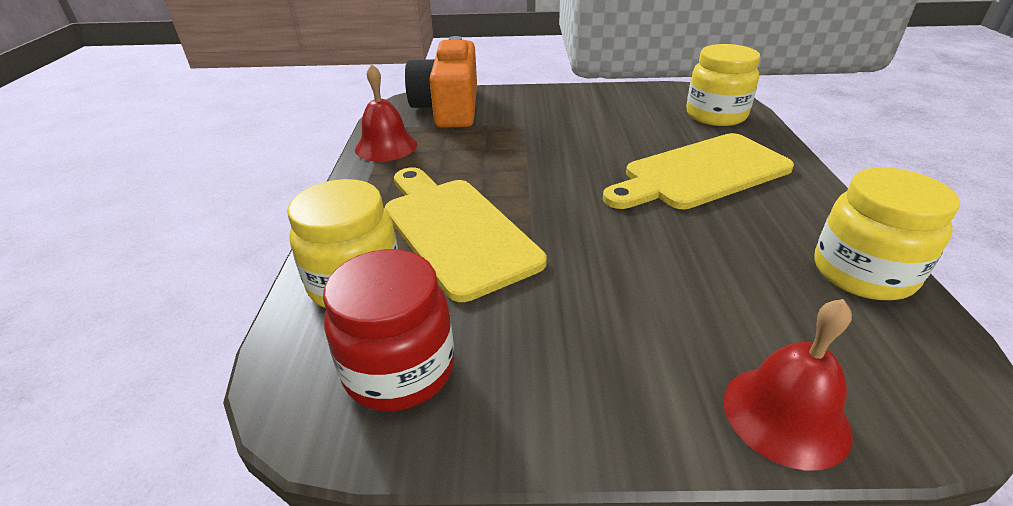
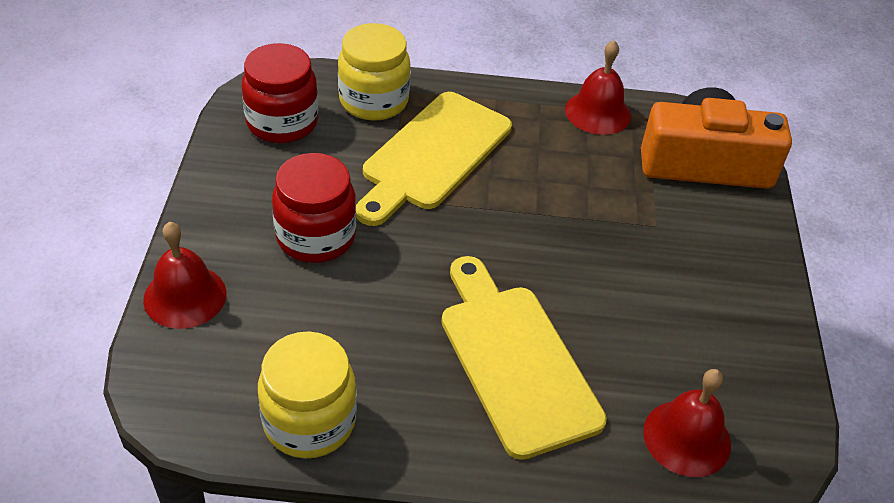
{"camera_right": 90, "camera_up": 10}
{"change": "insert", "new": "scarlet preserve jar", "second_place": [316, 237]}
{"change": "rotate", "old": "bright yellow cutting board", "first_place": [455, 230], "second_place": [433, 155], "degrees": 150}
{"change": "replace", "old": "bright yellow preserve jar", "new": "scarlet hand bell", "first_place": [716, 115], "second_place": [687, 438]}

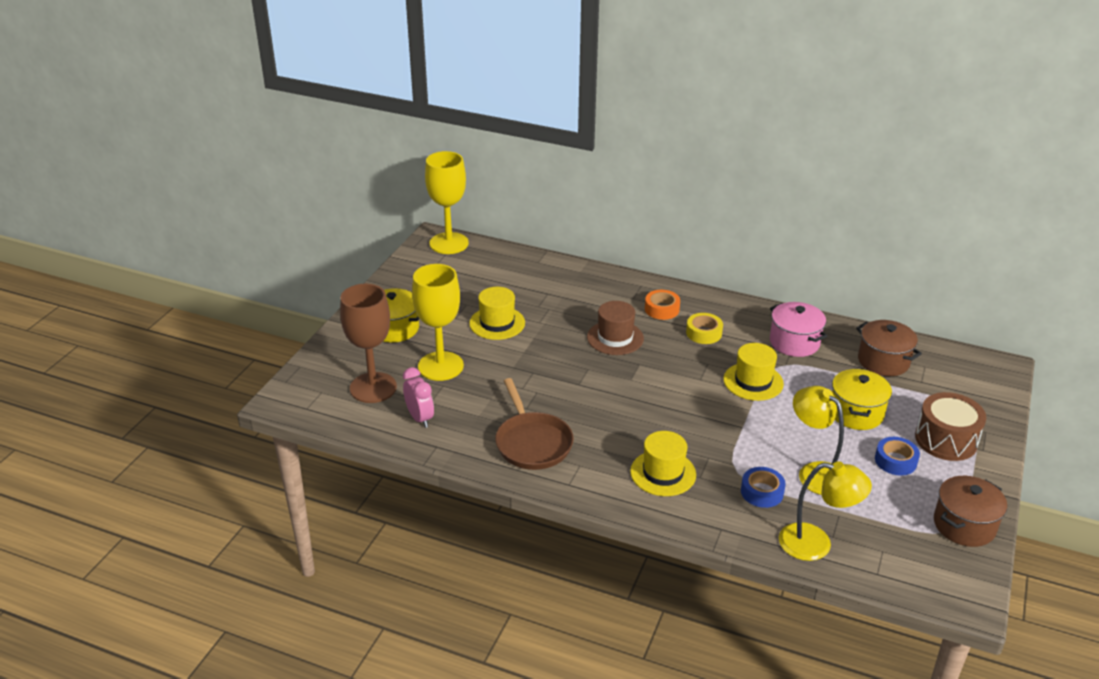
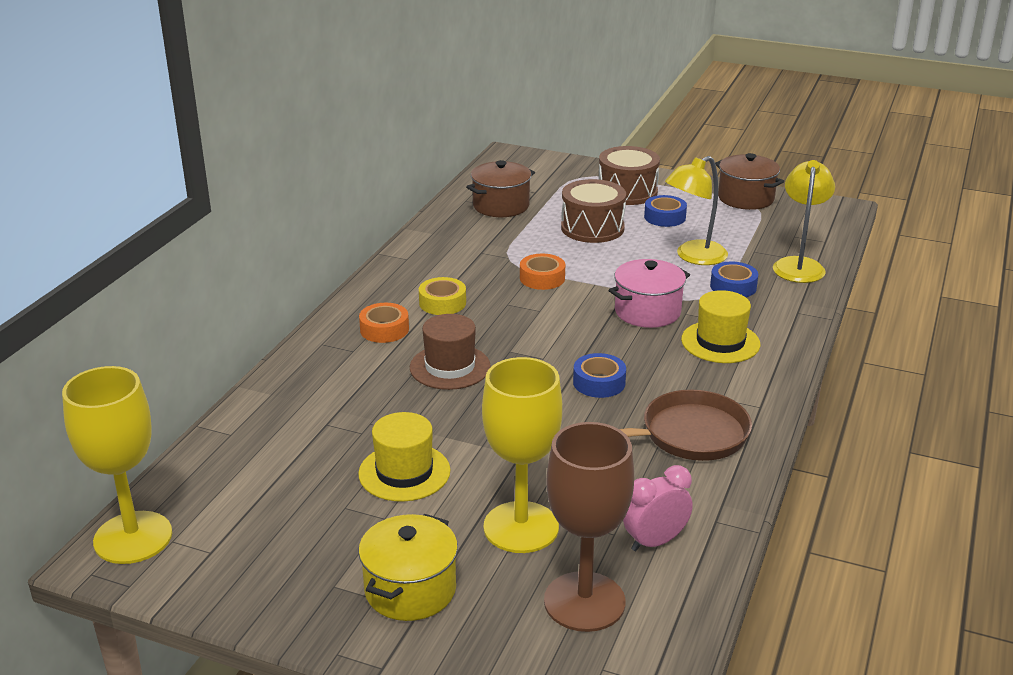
{"camera_right": -90, "camera_up": -5}
{"change": "replace", "old": "bright yellow tall hat", "new": "orange sticky tape", "first_place": [753, 381], "second_place": [542, 278]}
{"change": "replace", "old": "bright yellow cooking pot", "new": "dark brown snare drum", "first_place": [856, 413], "second_place": [592, 228]}
{"change": "insert", "new": "cobalt sticky tape", "second_place": [599, 382]}
{"change": "move", "old": "pink cooking pot", "first_place": [794, 342], "second_place": [647, 312]}

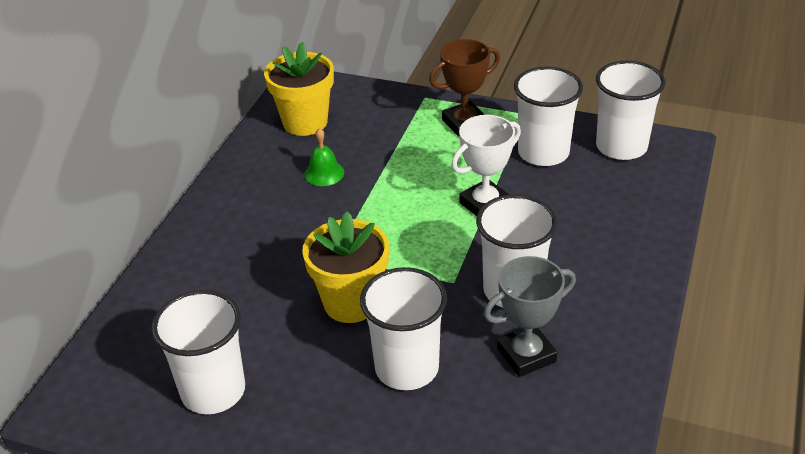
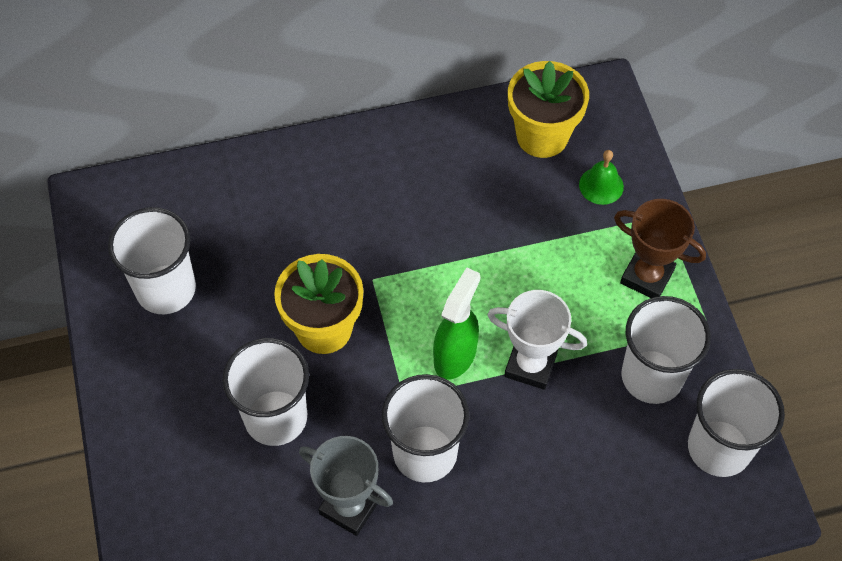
{"camera_right": 55, "camera_up": 20}
{"change": "insert", "new": "green spray cleaner", "second_place": [455, 355]}
{"change": "move", "old": "green hand bell", "first_place": [324, 173], "second_place": [601, 185]}

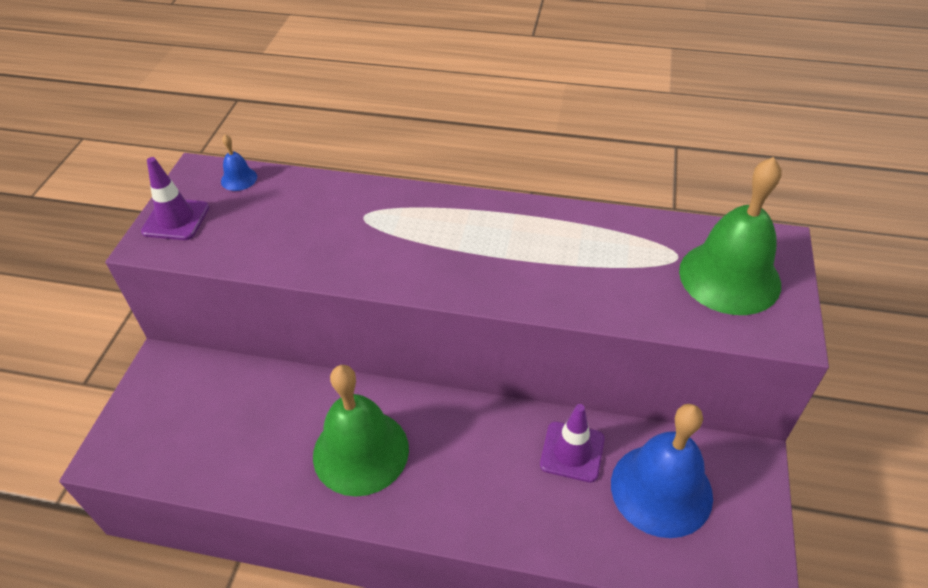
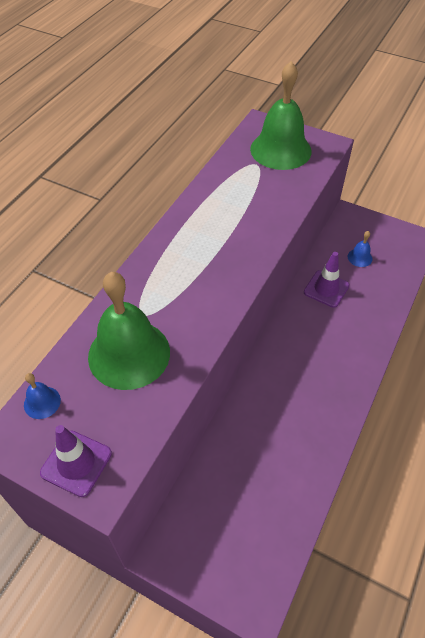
{"camera_right": -75, "camera_up": 5}
{"change": "move", "old": "green hand bell", "first_place": [361, 451], "second_place": [129, 354]}
{"change": "resize", "old": "cobalt hand bell", "first_place": [661, 489], "second_place": [359, 257], "factor": 0.42}

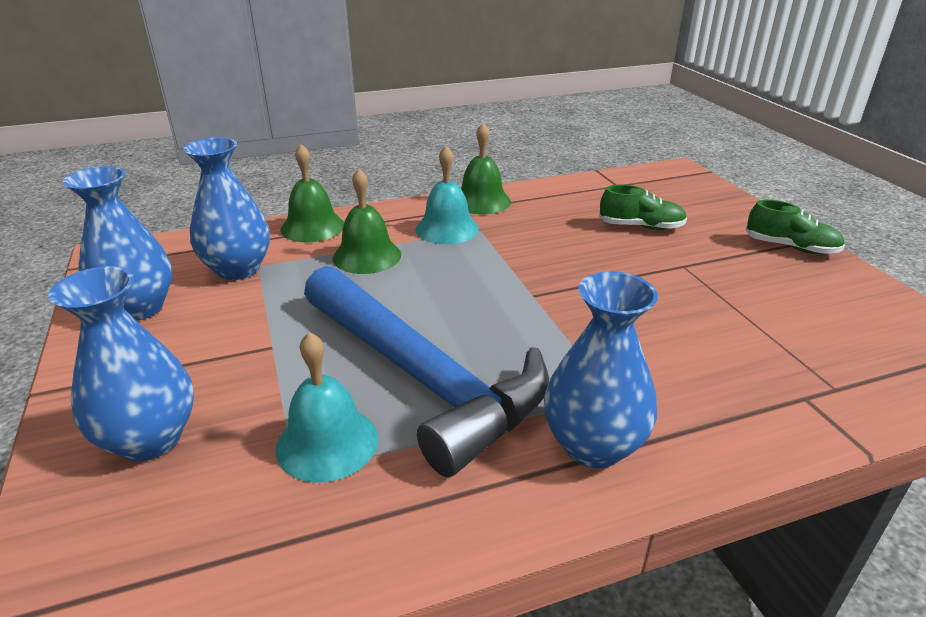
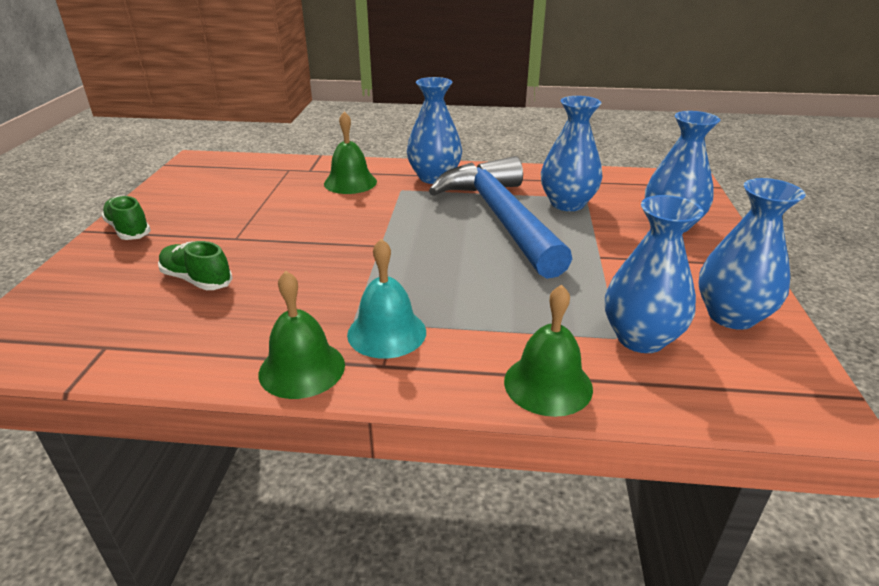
{"camera_right": -155, "camera_up": 0}
{"change": "move", "old": "green hand bell", "first_place": [367, 256], "second_place": [350, 182]}
{"change": "replace", "old": "aqua hand bell", "new": "cobalt tall vase", "first_place": [327, 443], "second_place": [567, 204]}

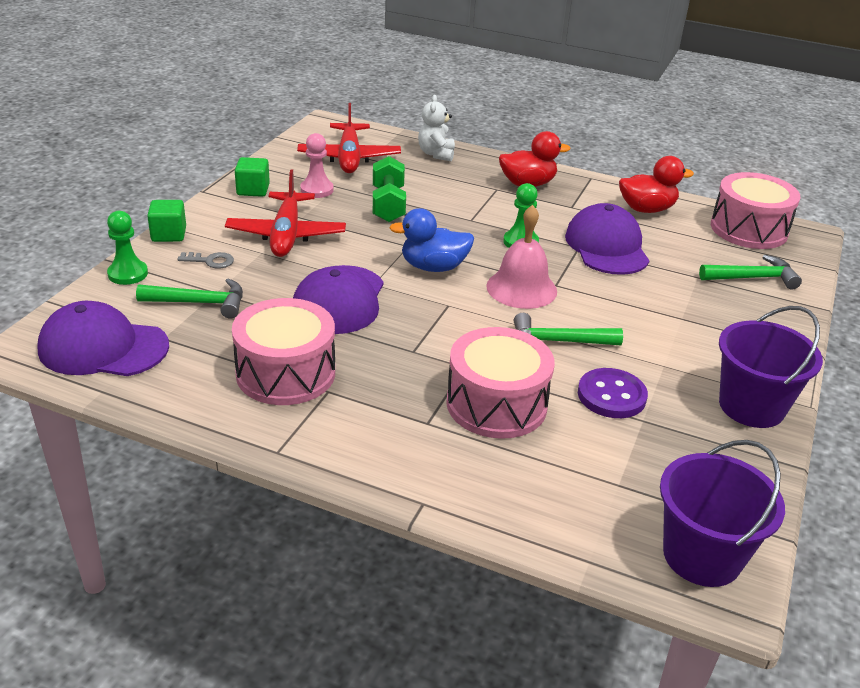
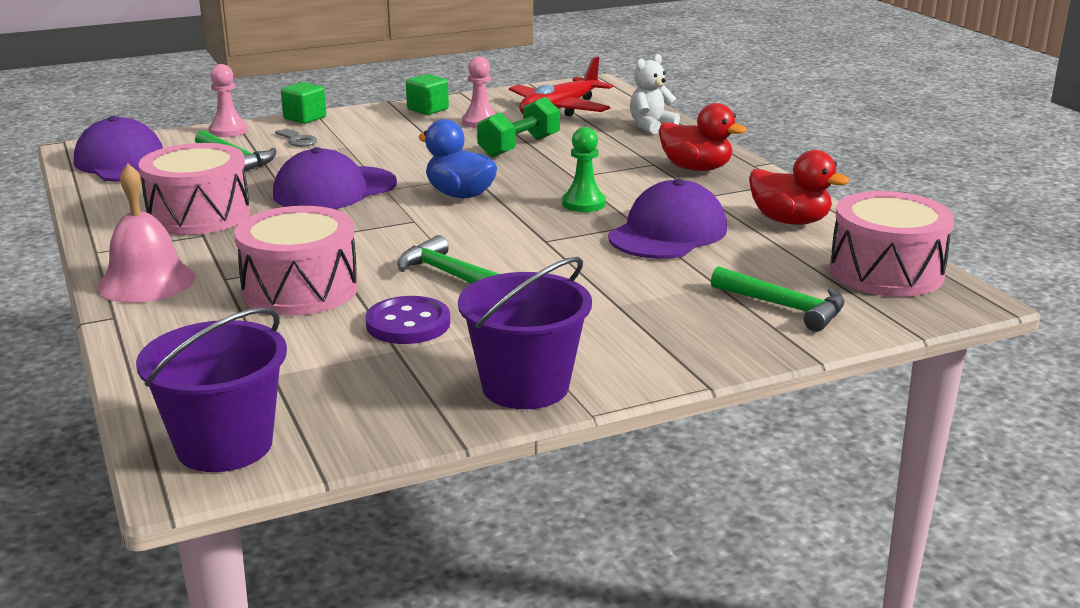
{"camera_right": 45, "camera_up": -10}
{"change": "move", "old": "pink hand bell", "first_place": [521, 288], "second_place": [146, 281]}
{"change": "recolor", "old": "green pawn", "new": "pink pawn", "first_place": [128, 274], "second_place": [228, 131]}
{"change": "delete", "old": "scarlet aeroplane", "first_place": [286, 235]}

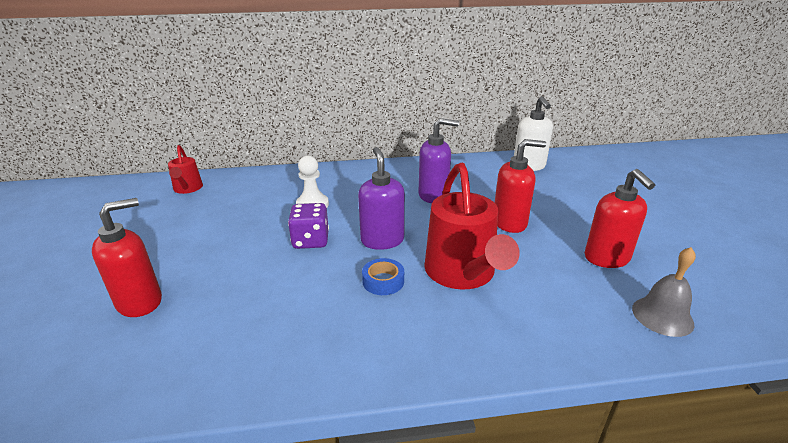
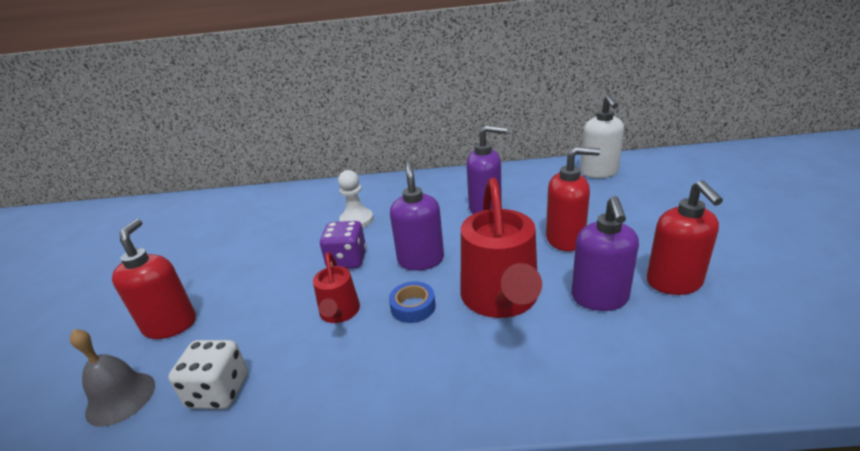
{"camera_right": 10, "camera_up": 0}
{"change": "move", "old": "ash-grey hand bell", "first_place": [662, 316], "second_place": [121, 398]}
{"change": "rotate", "old": "scarlet soap dispenser", "first_place": [140, 302], "second_place": [170, 325], "degrees": -60}
{"change": "insert", "new": "white dice", "second_place": [219, 391]}
{"change": "move", "old": "scarlet watering pot", "first_place": [187, 189], "second_place": [339, 313]}
{"change": "insert", "new": "royal purple soap dispenser", "second_place": [599, 298]}

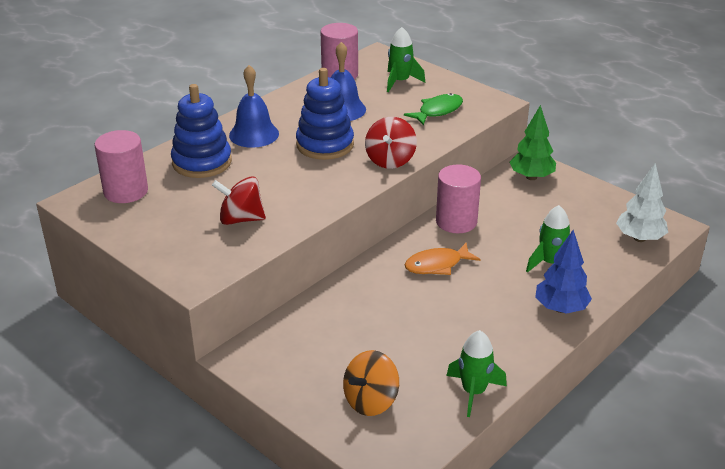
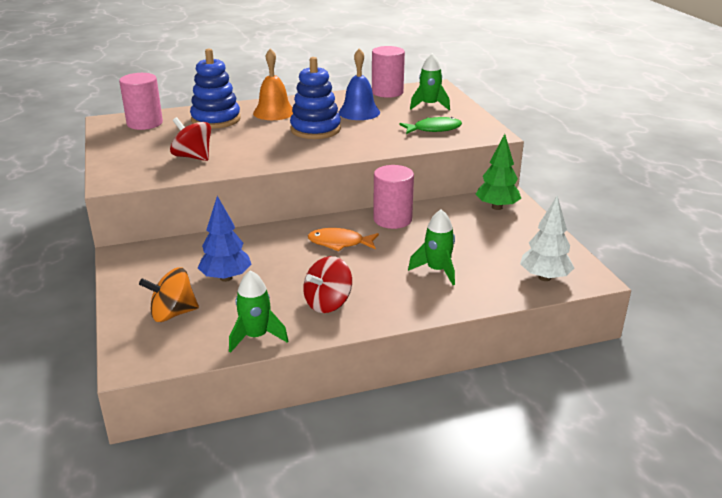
{"camera_right": 30, "camera_up": -5}
{"change": "move", "old": "cobalt tree", "first_place": [560, 308], "second_place": [226, 278]}
{"change": "recolor", "old": "cobalt hand bell", "new": "orange hand bell", "first_place": [254, 134], "second_place": [274, 112]}
{"change": "move", "old": "scarlet spinning top", "first_place": [390, 160], "second_place": [328, 303]}

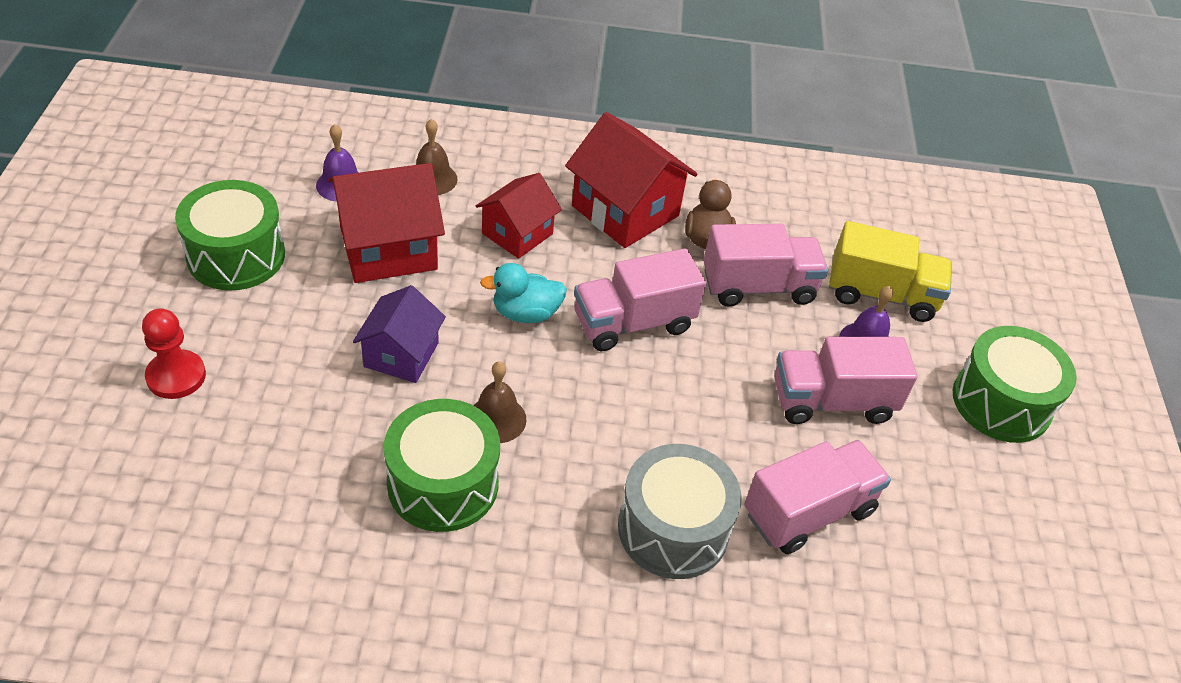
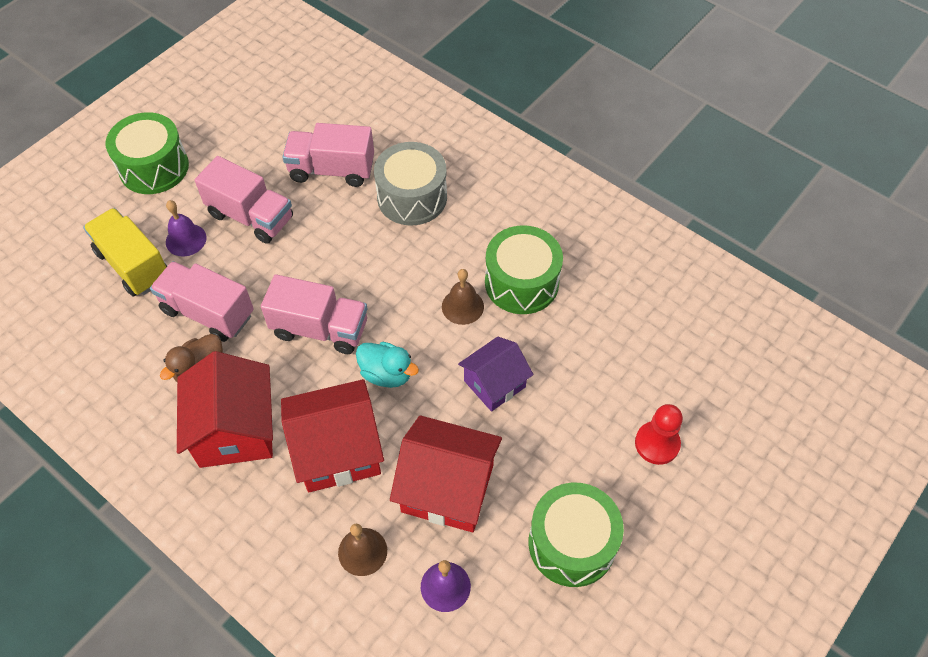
{"camera_right": -140, "camera_up": 10}
{"change": "resize", "old": "scarlet cottage", "first_place": [517, 234], "second_place": [338, 450], "factor": 1.57}

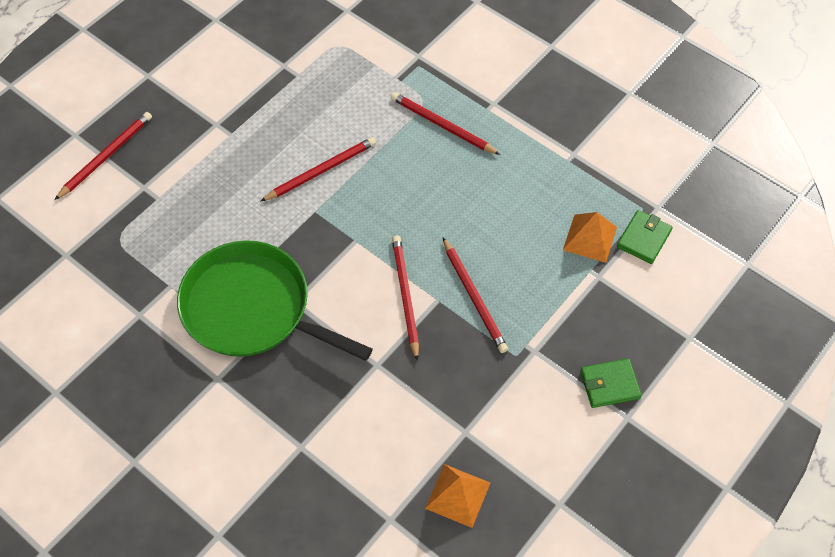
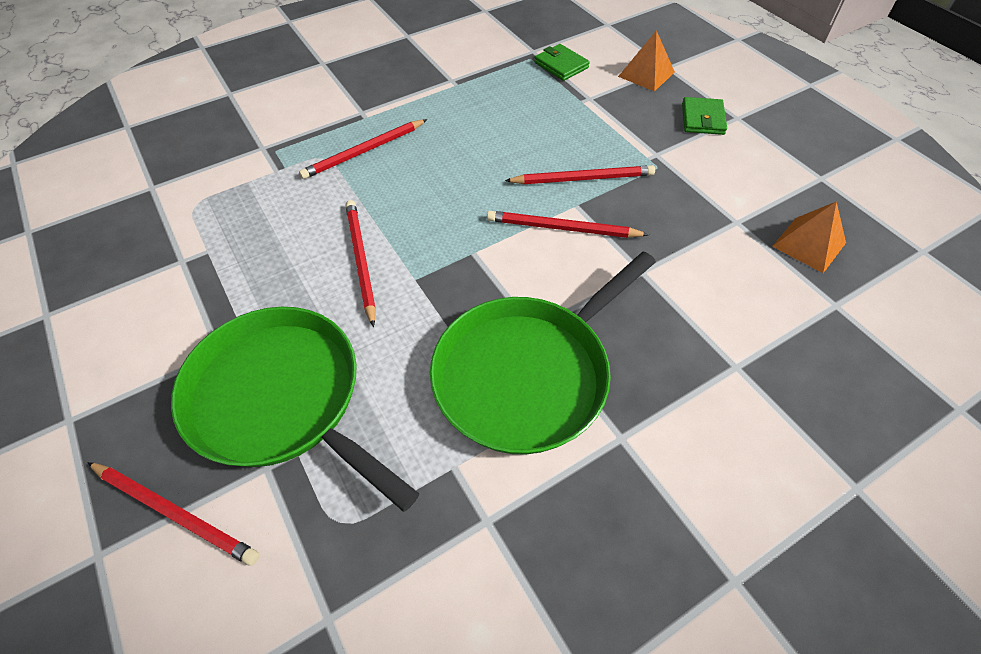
{"camera_right": -70, "camera_up": -5}
{"change": "rotate", "old": "scarlet pencil", "first_place": [106, 156], "second_place": [174, 512], "degrees": 150}
{"change": "insert", "new": "green skillet", "second_place": [281, 399]}
{"change": "move", "old": "orange pyramid shape", "first_place": [590, 238], "second_place": [646, 74]}

